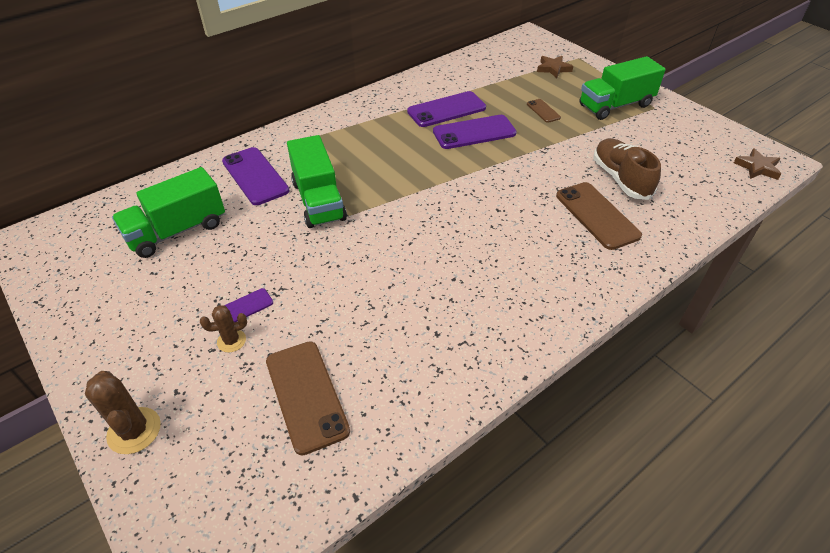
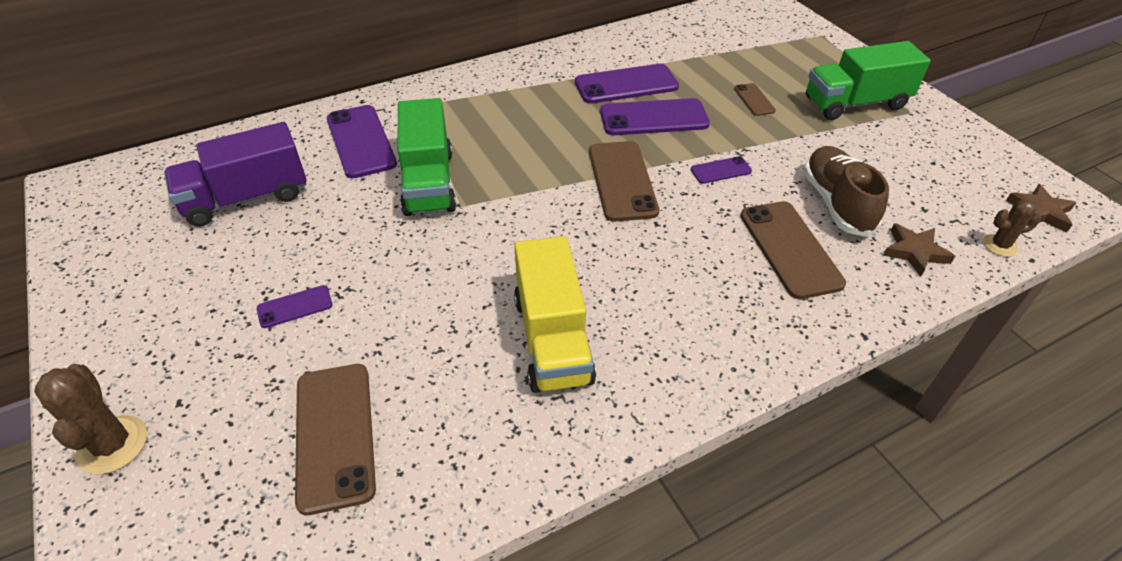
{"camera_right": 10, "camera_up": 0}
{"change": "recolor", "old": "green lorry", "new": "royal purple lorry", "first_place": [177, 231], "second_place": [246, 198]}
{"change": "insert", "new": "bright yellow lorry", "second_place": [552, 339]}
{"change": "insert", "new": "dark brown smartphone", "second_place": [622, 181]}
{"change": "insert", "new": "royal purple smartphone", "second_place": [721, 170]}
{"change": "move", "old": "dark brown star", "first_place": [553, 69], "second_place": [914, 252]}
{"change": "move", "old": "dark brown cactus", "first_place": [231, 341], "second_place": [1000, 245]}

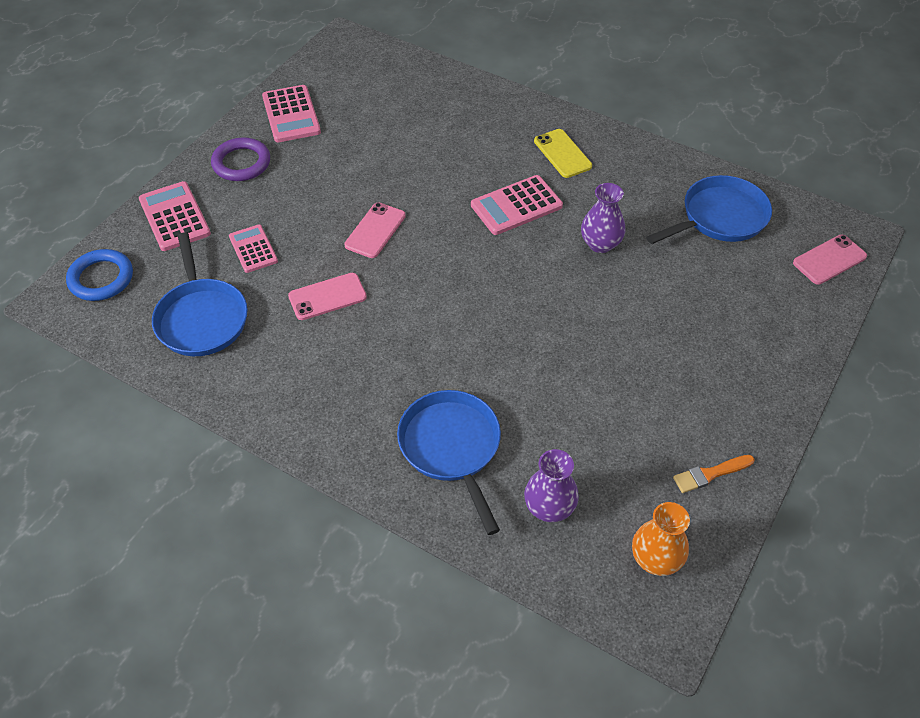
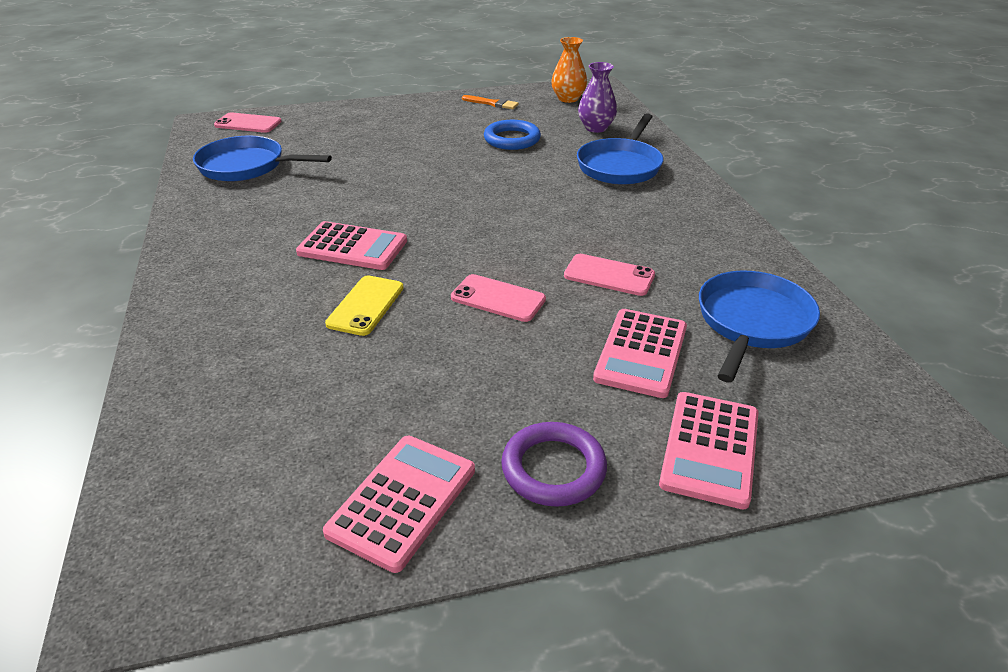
{"camera_right": -135, "camera_up": -15}
{"change": "move", "old": "bright yellow smartphone", "first_place": [562, 154], "second_place": [366, 306]}
{"change": "rotate", "old": "pink smartphone", "first_place": [375, 230], "second_place": [498, 298], "degrees": 45}
{"change": "move", "old": "cobalt torus", "first_place": [101, 278], "second_place": [512, 139]}
{"change": "resize", "old": "pink calculator", "first_place": [253, 249], "second_place": [641, 353], "factor": 1.51}
{"change": "delete", "old": "royal purple tall vase", "first_place": [600, 244]}

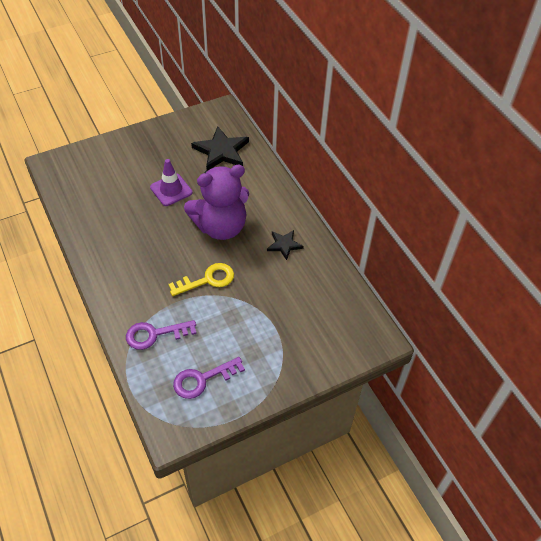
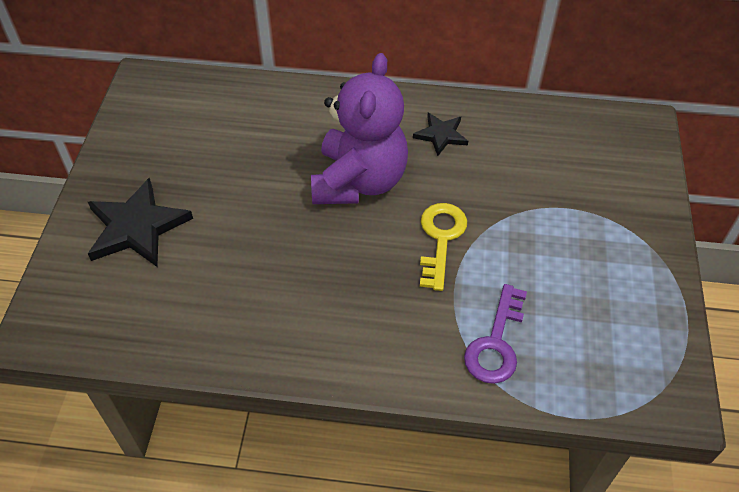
{"camera_right": -55, "camera_up": 0}
{"change": "move", "old": "jet-black star", "first_place": [221, 151], "second_place": [137, 227]}
{"change": "delete", "old": "royal purple safety cone", "first_place": [171, 190]}
{"change": "delete", "old": "royal purple key", "first_place": [202, 379]}

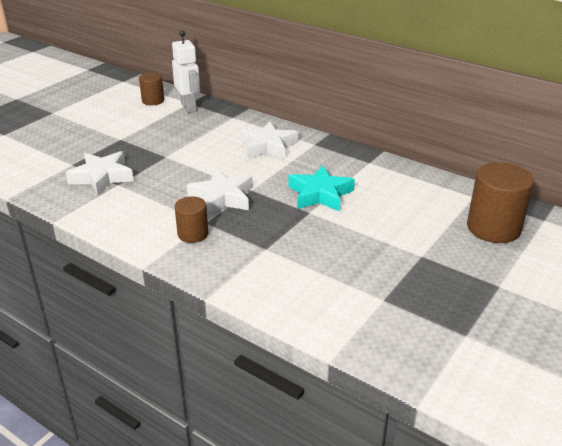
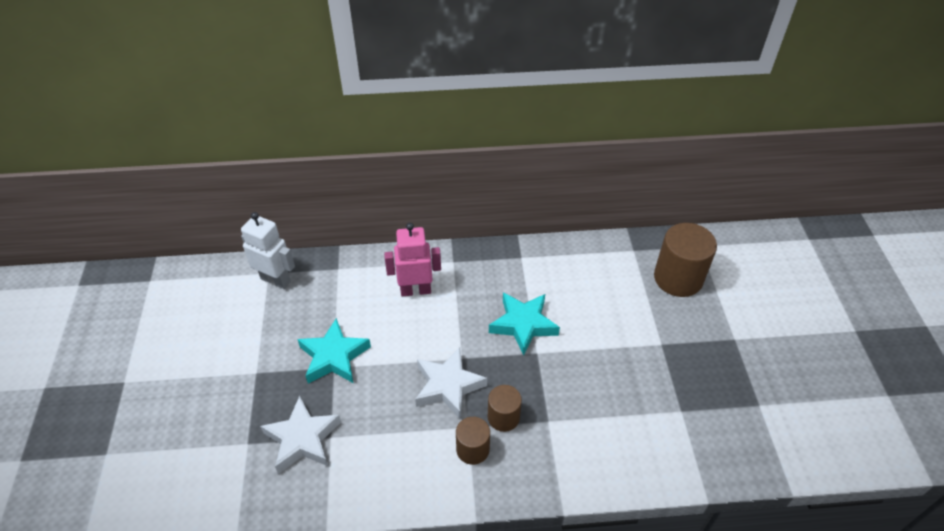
{"camera_right": -40, "camera_up": 15}
{"change": "insert", "new": "aqua star", "second_place": [334, 357]}
{"change": "replace", "old": "white star", "new": "pink robot figure", "first_place": [268, 146], "second_place": [415, 290]}
{"change": "move", "old": "dark brown cylinder", "first_place": [153, 101], "second_place": [503, 417]}

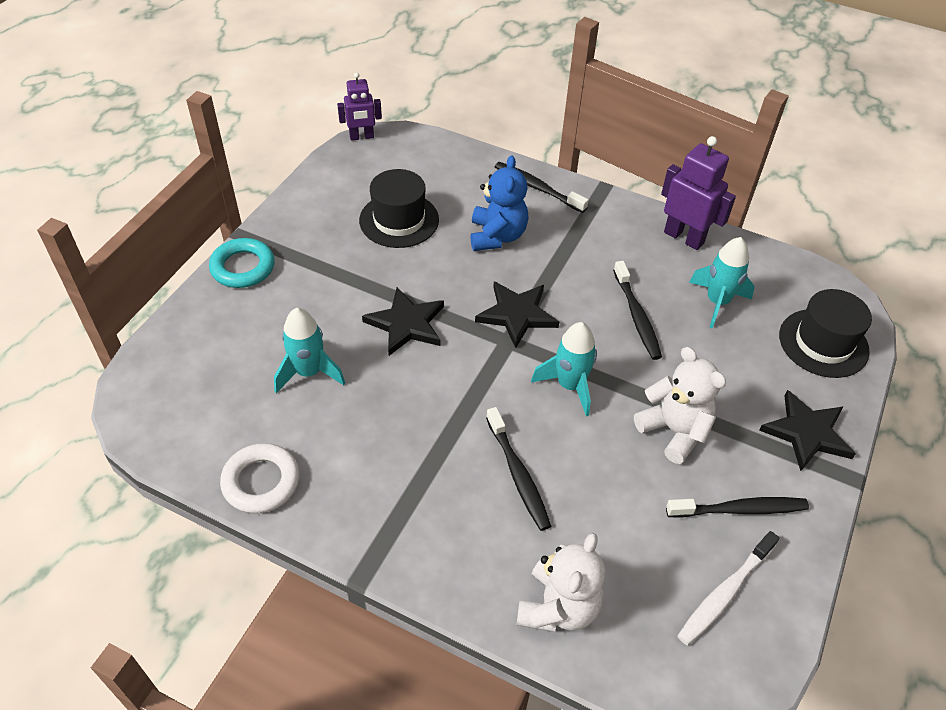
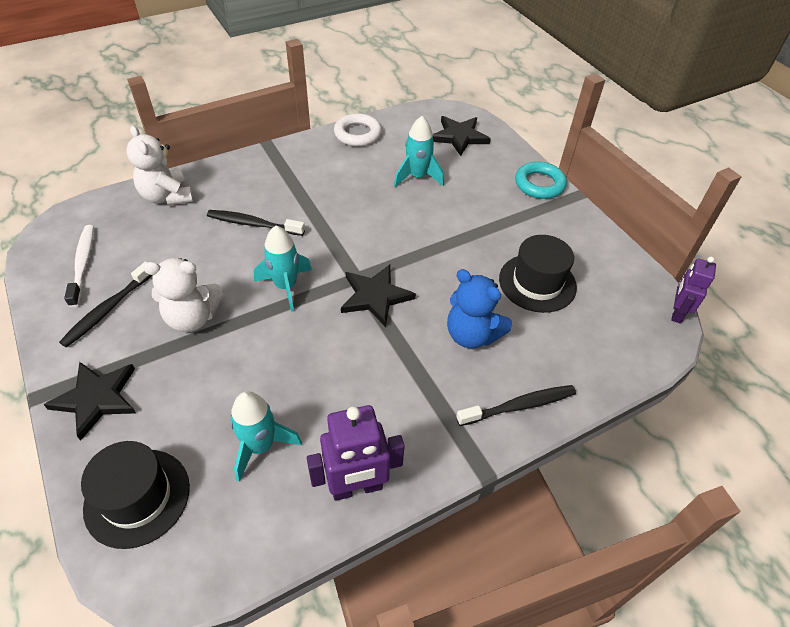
{"camera_right": 125, "camera_up": 0}
{"change": "move", "old": "jet-black star", "first_place": [406, 324], "second_place": [459, 137]}
{"change": "delete", "old": "jet-black toothbrush", "first_place": [637, 316]}

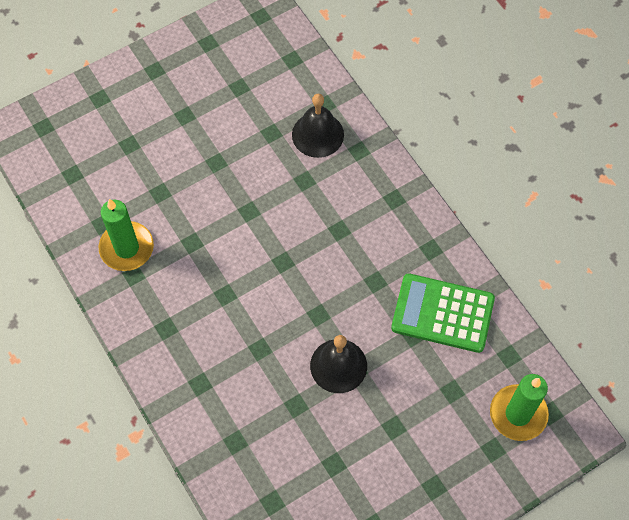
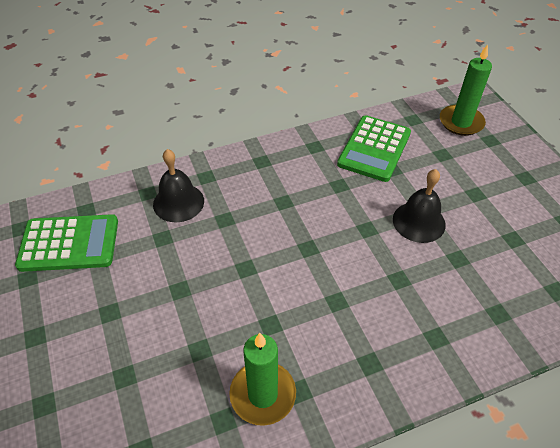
{"camera_right": -80, "camera_up": -15}
{"change": "insert", "new": "green calculator", "second_place": [69, 244]}

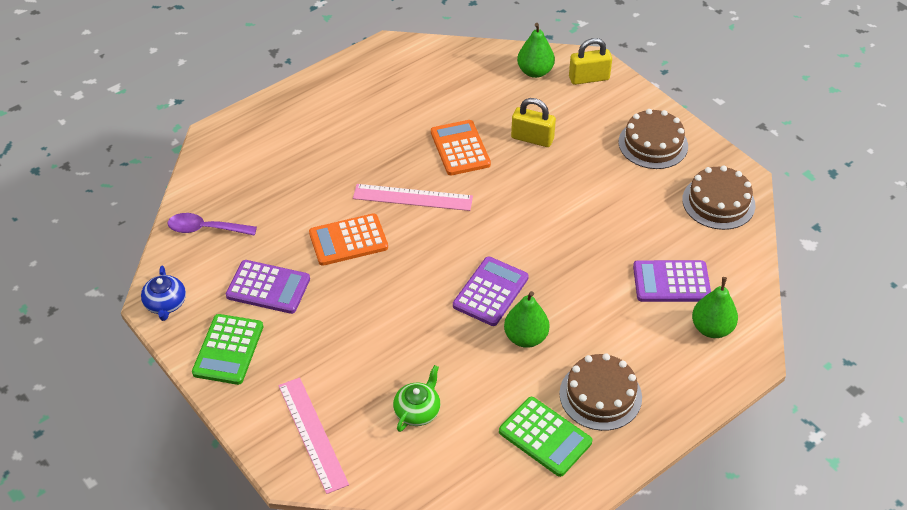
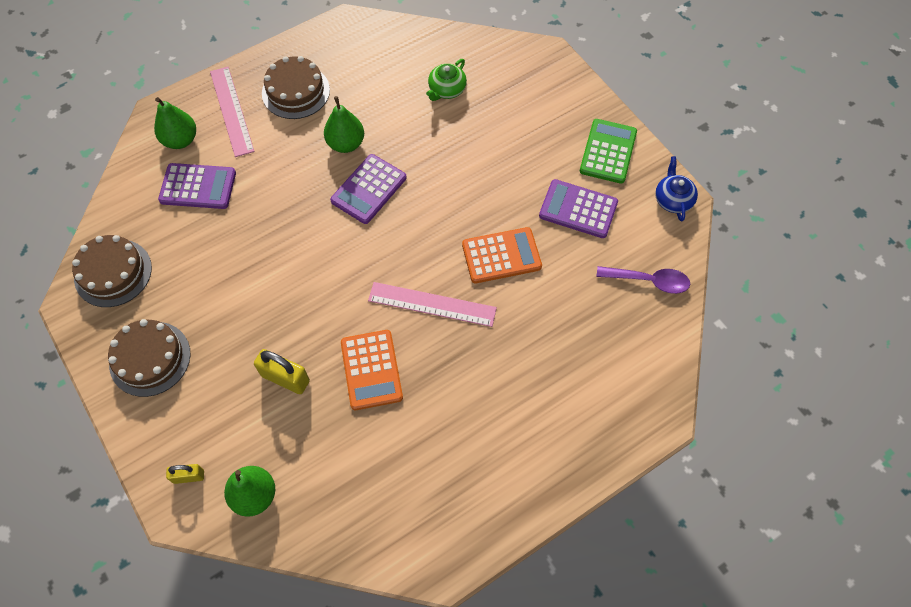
{"camera_right": -175, "camera_up": 15}
{"change": "resize", "old": "bright yellow lock", "first_place": [589, 78], "second_place": [189, 476], "factor": 0.61}
{"change": "move", "old": "pink ruler", "first_place": [313, 434], "second_place": [231, 111]}
{"change": "delete", "old": "green calculator", "first_place": [545, 437]}

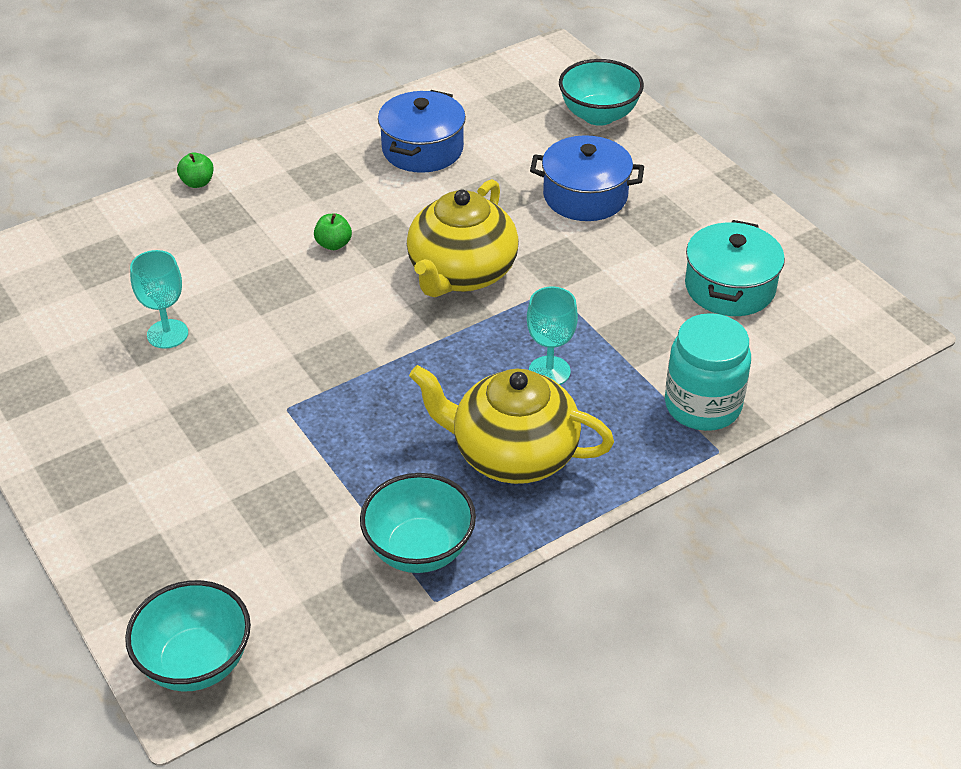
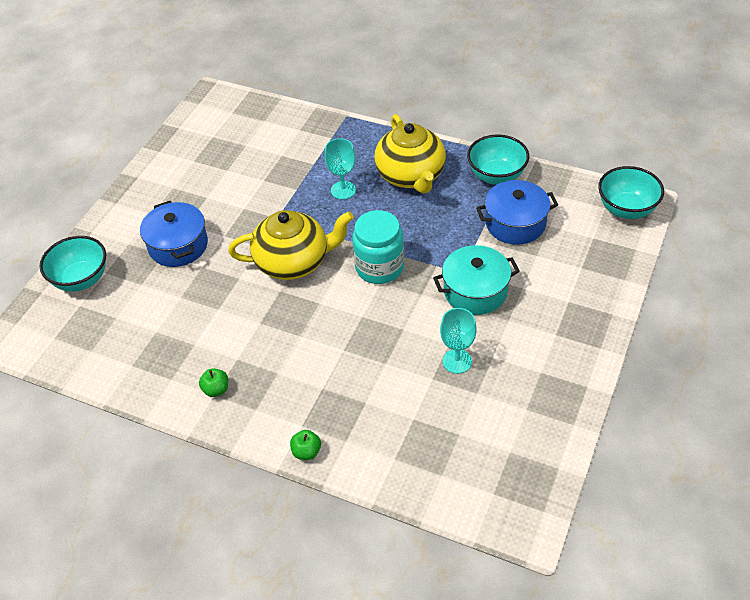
{"camera_right": -120, "camera_up": 5}
{"change": "move", "old": "green toy apple", "first_place": [333, 244], "second_place": [216, 389]}
{"change": "move", "old": "aqua preserve jar", "first_place": [702, 405], "second_place": [379, 267]}
{"change": "move", "old": "aqua cooking pot", "first_place": [729, 287], "second_place": [475, 291]}
{"change": "move", "old": "cobalt cooking pot", "first_place": [422, 149], "second_place": [515, 223]}

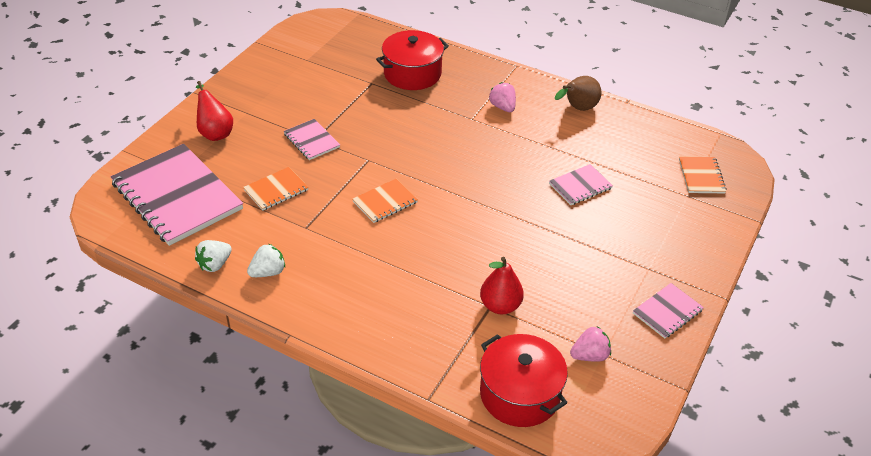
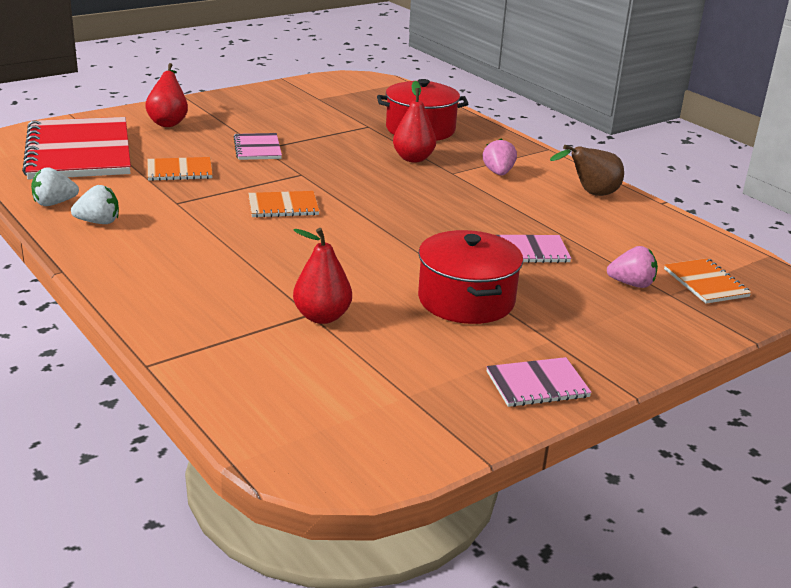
{"camera_right": 25, "camera_up": -15}
{"change": "recolor", "old": "pink exercise book", "new": "scarlet exercise book", "first_place": [177, 196], "second_place": [79, 152]}
{"change": "insert", "new": "scarlet toy pear", "second_place": [413, 159]}
{"change": "move", "old": "scarlet cooking pot", "first_place": [520, 394], "second_place": [466, 300]}
{"change": "move", "old": "pink toy strawberry", "first_place": [589, 355], "second_place": [631, 284]}
{"change": "rotate", "old": "orange exercise book", "first_place": [701, 176], "second_place": [705, 283], "degrees": -45}

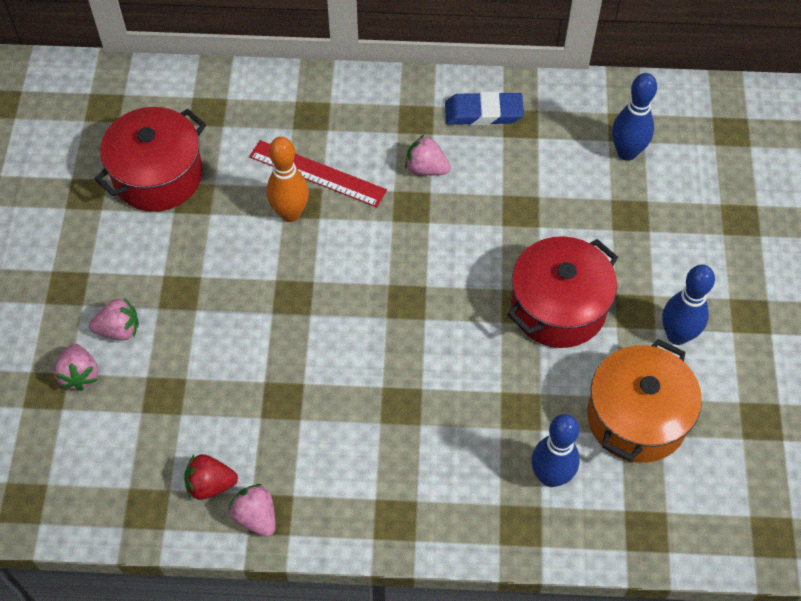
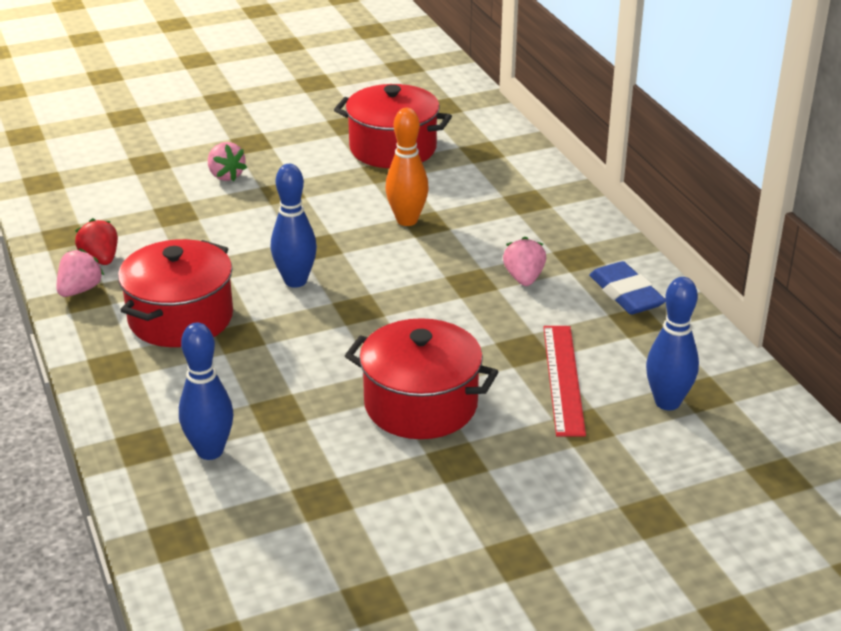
{"camera_right": 65, "camera_up": -25}
{"change": "insert", "new": "scarlet cooking pot", "second_place": [180, 318]}
{"change": "move", "old": "cobalt skittle", "first_place": [677, 335], "second_place": [295, 281]}
{"change": "move", "old": "scarlet ruler", "first_place": [317, 173], "second_place": [563, 379]}
{"change": "delete", "old": "pink toy strawberry", "first_place": [80, 375]}
{"change": "delete", "old": "orange cooking pot", "first_place": [636, 417]}

